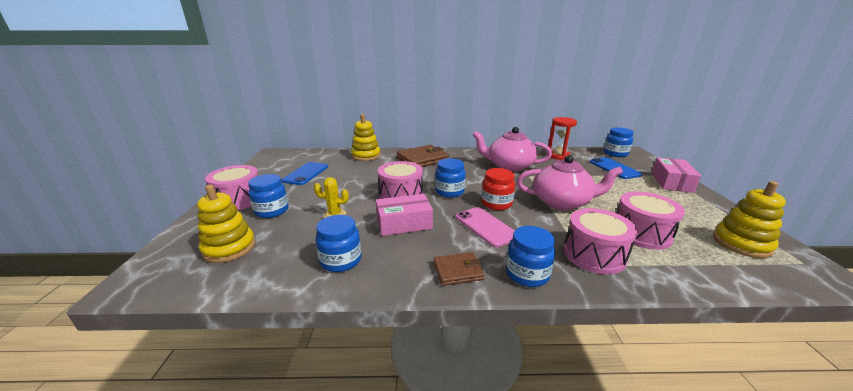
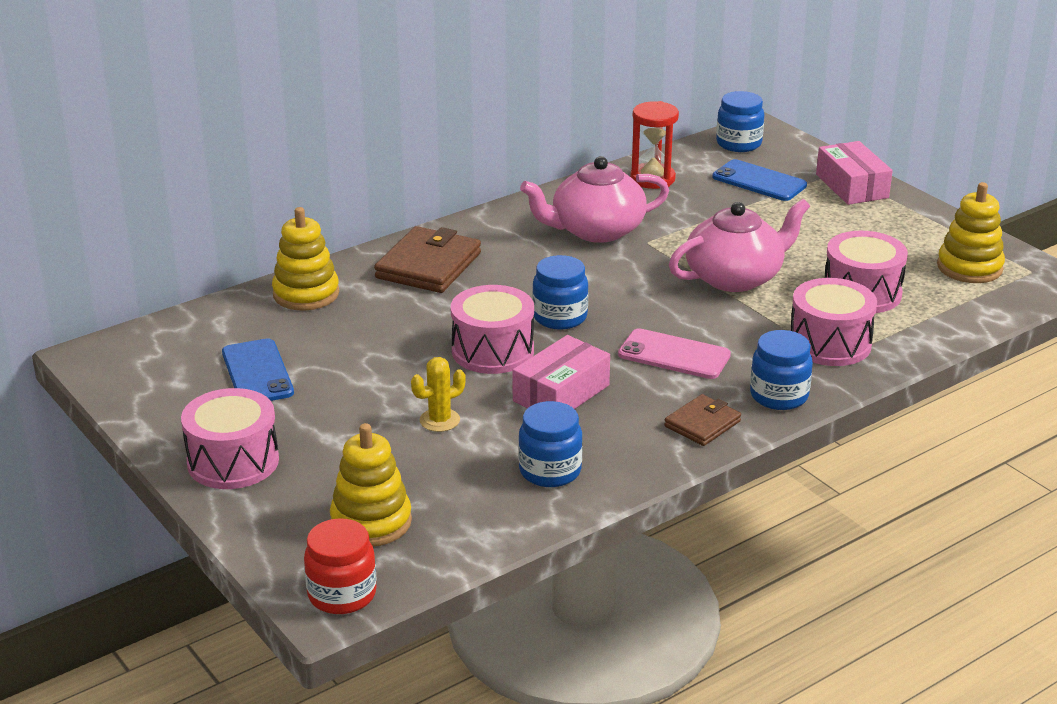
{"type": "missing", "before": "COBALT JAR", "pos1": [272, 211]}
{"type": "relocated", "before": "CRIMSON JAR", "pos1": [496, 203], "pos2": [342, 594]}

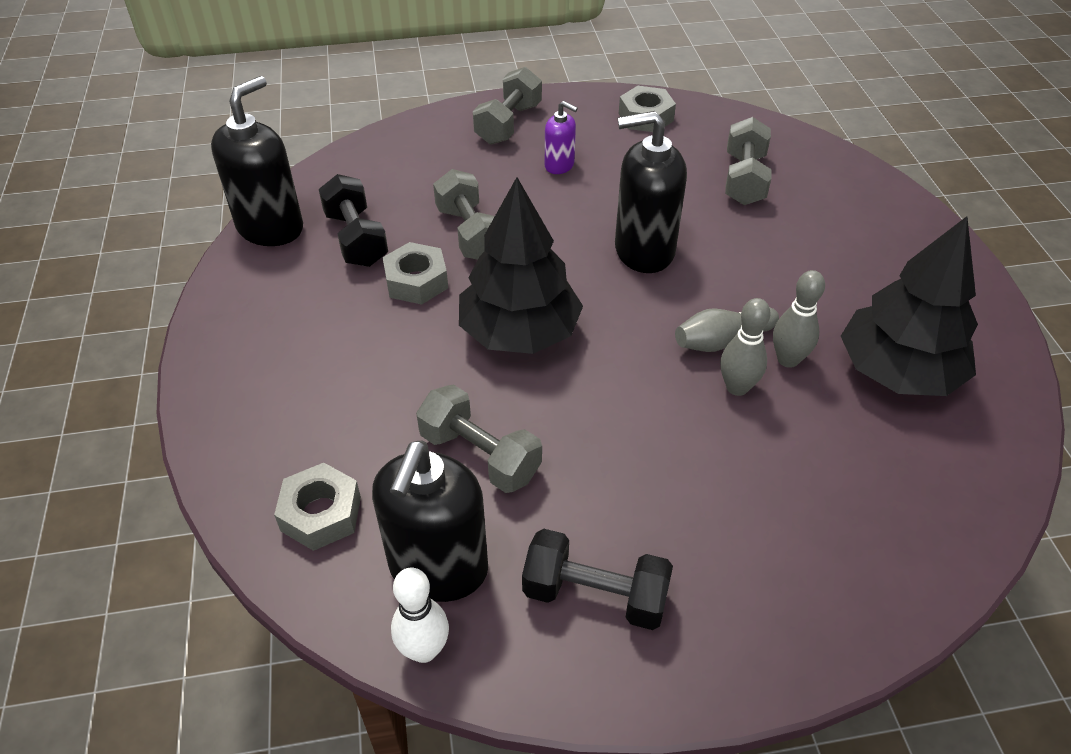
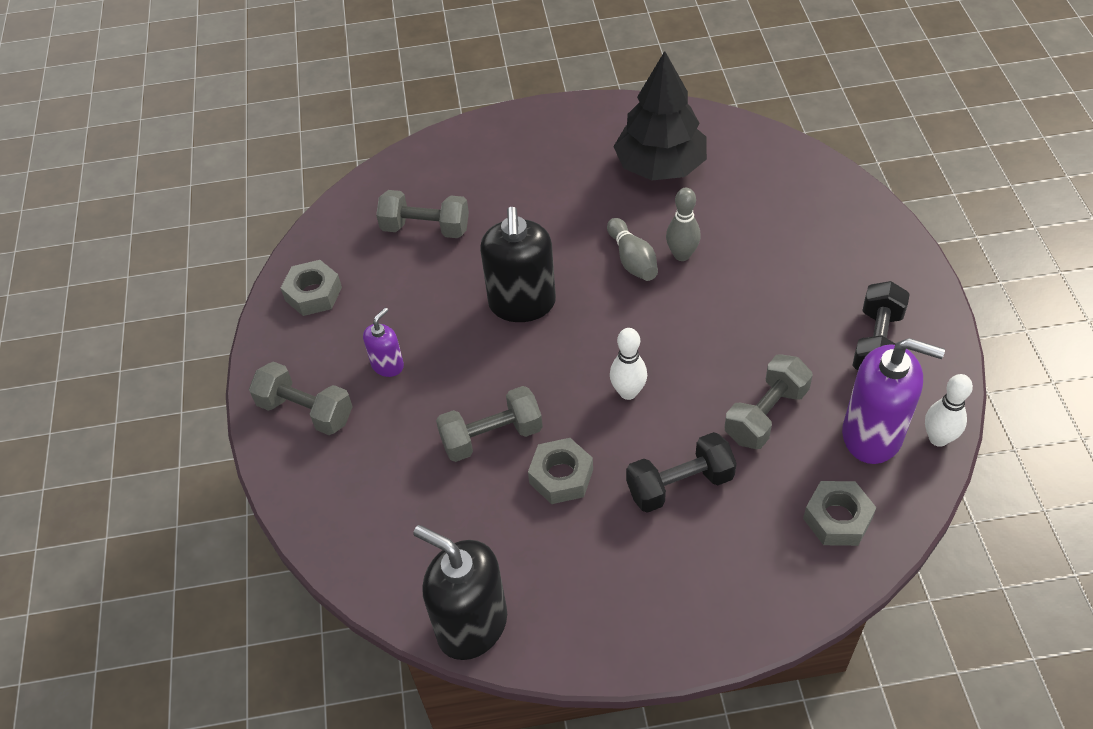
{"type": "relocated", "before": "BLACK DUMBBELL", "pos1": [356, 239], "pos2": [679, 485]}
{"type": "colour", "before": "BLACK PUMP BOTTLE", "after": "ROYAL PURPLE PUMP BOTTLE", "pos1": [438, 568], "pos2": [872, 435]}
{"type": "exchanged", "before": "BLACK TOY TREE", "after": "PURE WHITE SKITTLE", "pos1": [520, 333], "pos2": [628, 392]}
{"type": "missing", "before": "GRAY SKITTLE", "pos1": [788, 359]}

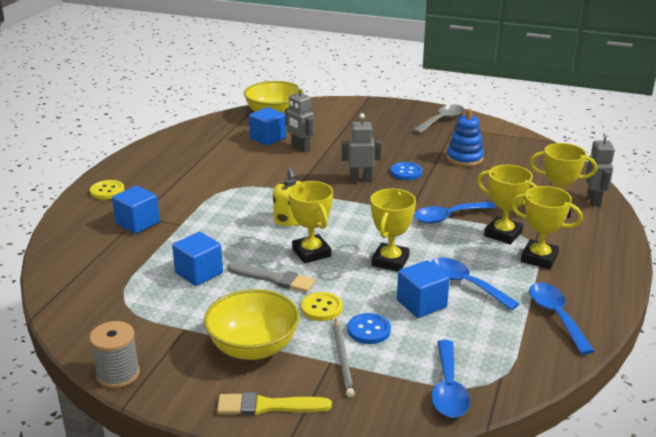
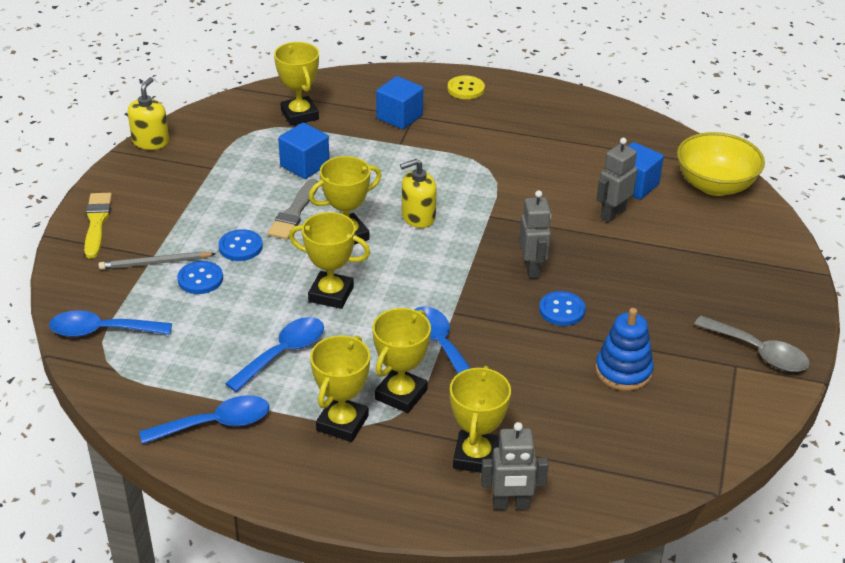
{"type": "exchanged", "before": "GRAY BOBBIN", "after": "GOLDEN PUMP BOTTLE", "pos1": [118, 374], "pos2": [151, 141]}
{"type": "missing", "before": "GOLDEN SERVING BOWL", "pos1": [253, 347]}
{"type": "colour", "before": "GOLDEN BUTTON", "after": "COBALT BUTTON", "pos1": [321, 308], "pos2": [240, 247]}
{"type": "missing", "before": "COBALT BLOCK", "pos1": [421, 304]}
{"type": "appeared", "after": "GOLDEN PRIZE CUP", "pos2": [299, 115]}

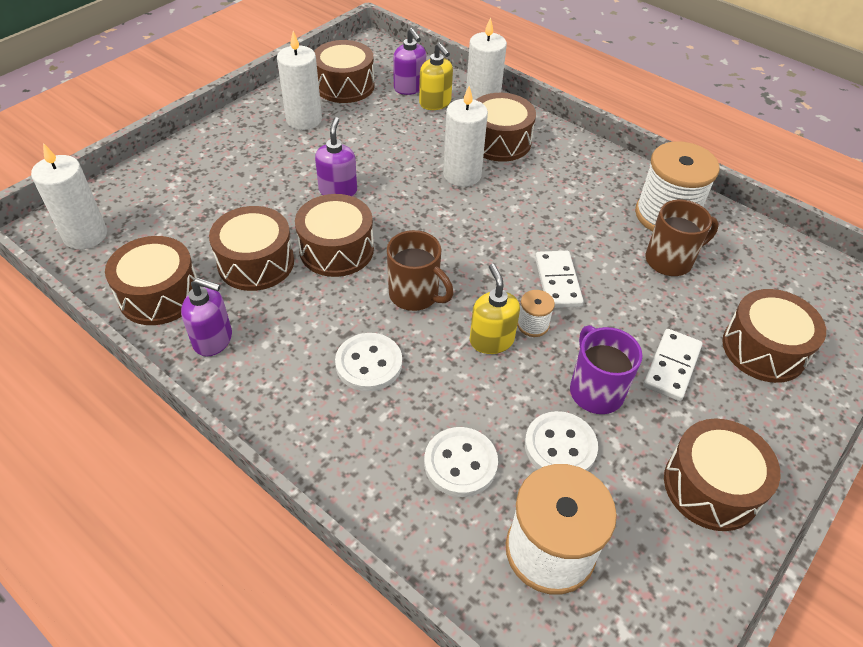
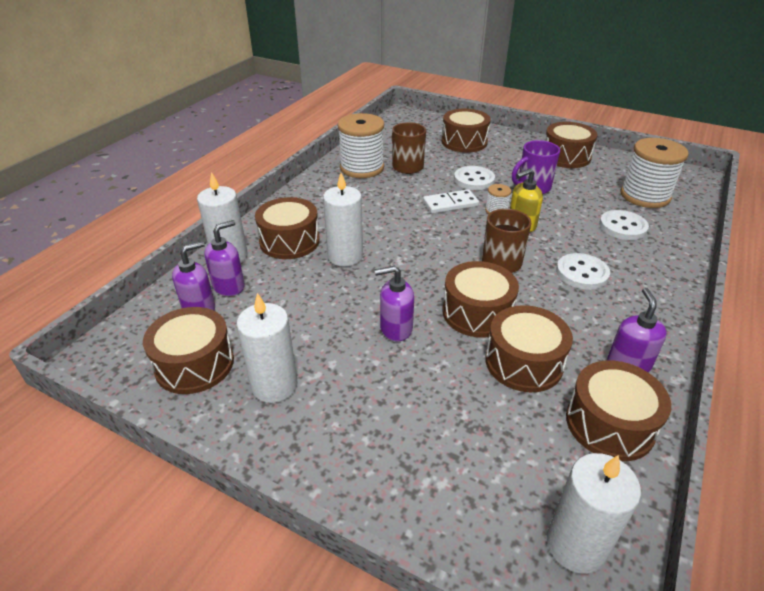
{"type": "colour", "before": "GOLDEN PUMP BOTTLE", "after": "ROYAL PURPLE PUMP BOTTLE", "pos1": [435, 103], "pos2": [229, 286]}
{"type": "relocated", "before": "PURE WHITE BUTTON", "pos1": [560, 446], "pos2": [474, 180]}
{"type": "missing", "before": "PURE WHITE DOMINO", "pos1": [672, 366]}

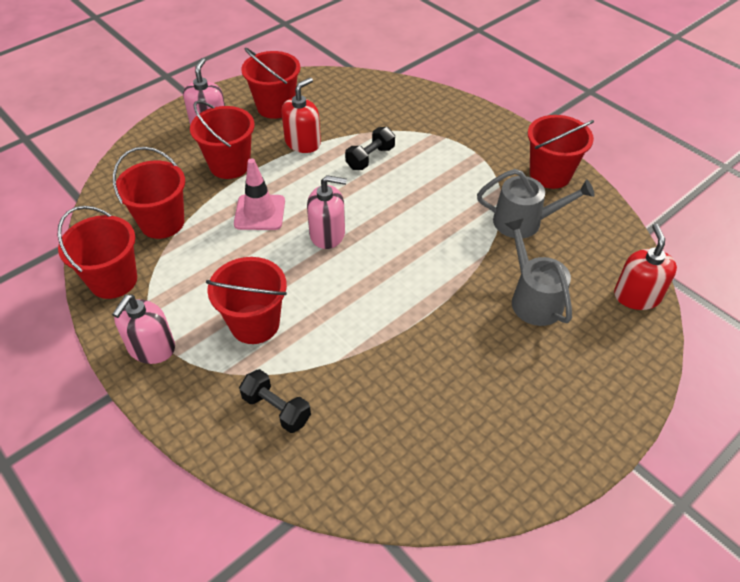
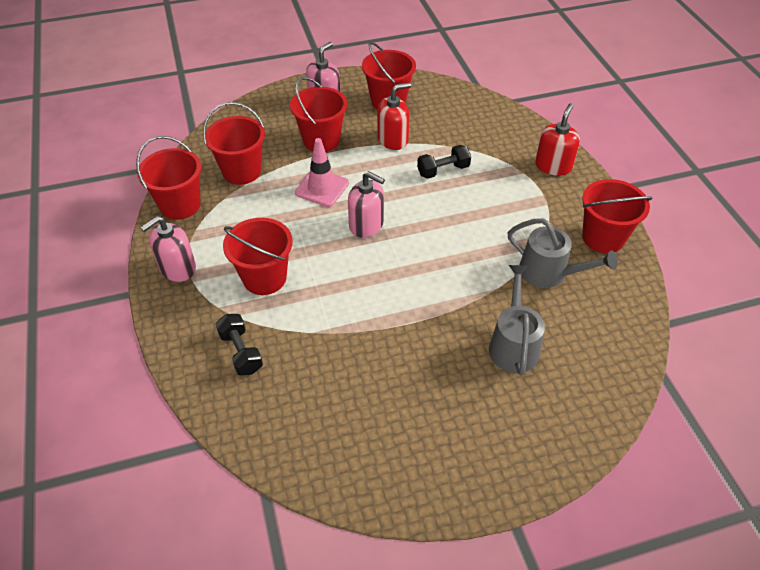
{"type": "relocated", "before": "CRIMSON PUMP BOTTLE", "pos1": [637, 296], "pos2": [553, 166]}

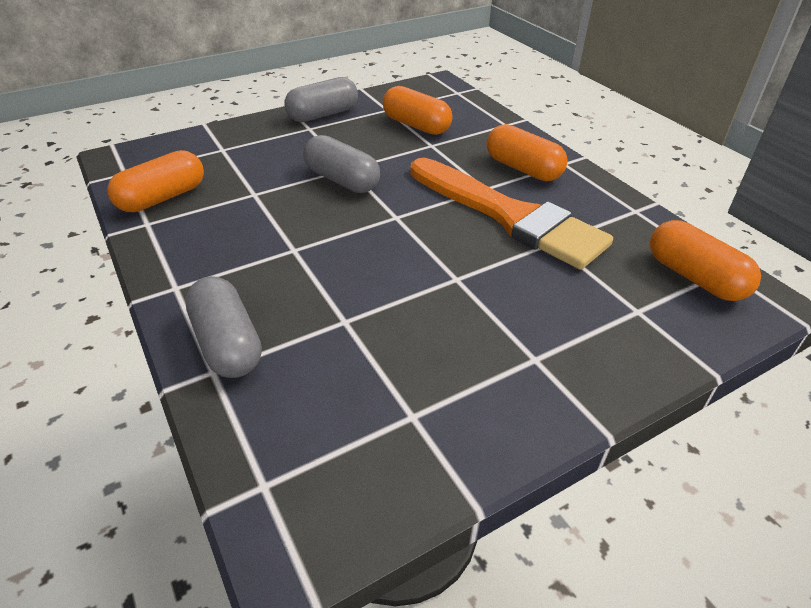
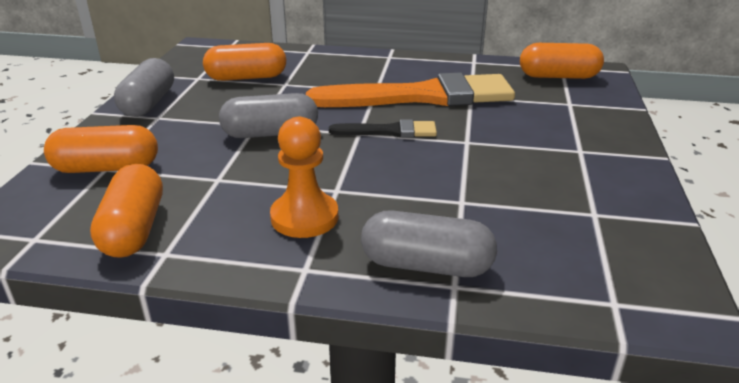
{"type": "relocated", "before": "ORANGE CAPSULE", "pos1": [523, 169], "pos2": [107, 168]}
{"type": "appeared", "after": "ORANGE CHESS PAWN", "pos2": [304, 217]}
{"type": "appeared", "after": "BLACK PAINT BRUSH", "pos2": [389, 131]}

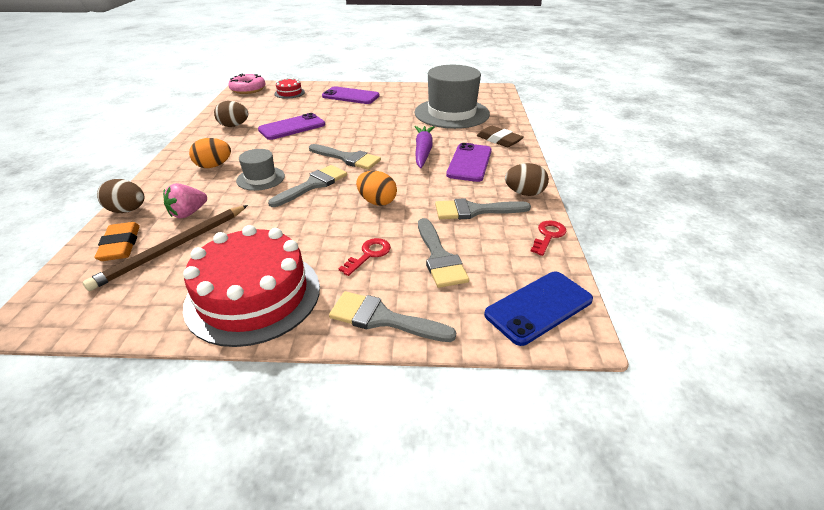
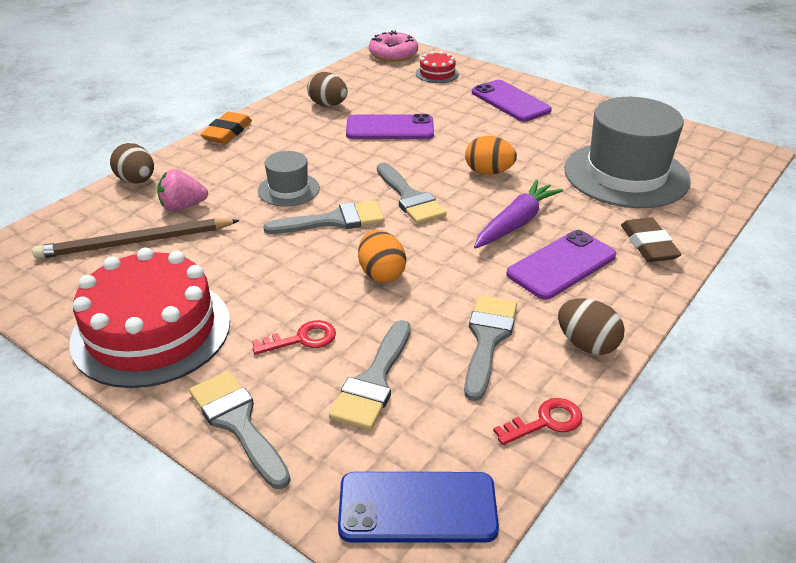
{"type": "relocated", "before": "ORANGE PENCIL ERASER", "pos1": [120, 245], "pos2": [227, 132]}
{"type": "relocated", "before": "ORANGE EGG", "pos1": [214, 166], "pos2": [488, 172]}
{"type": "spun", "before": "GRAY PAINT BRUSH", "pos1": [475, 210], "pos2": [487, 339], "turn": 75}

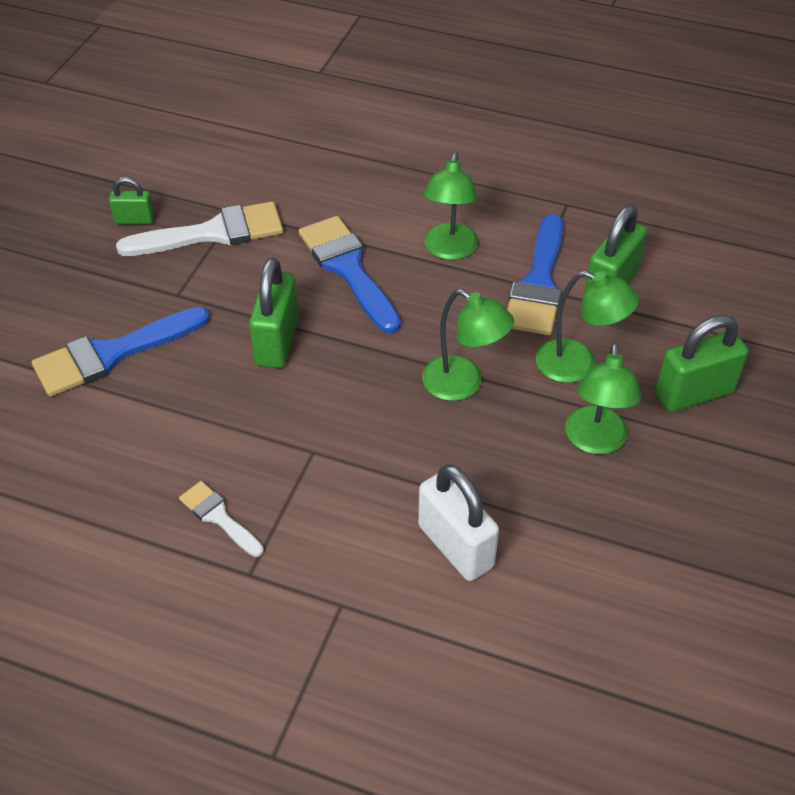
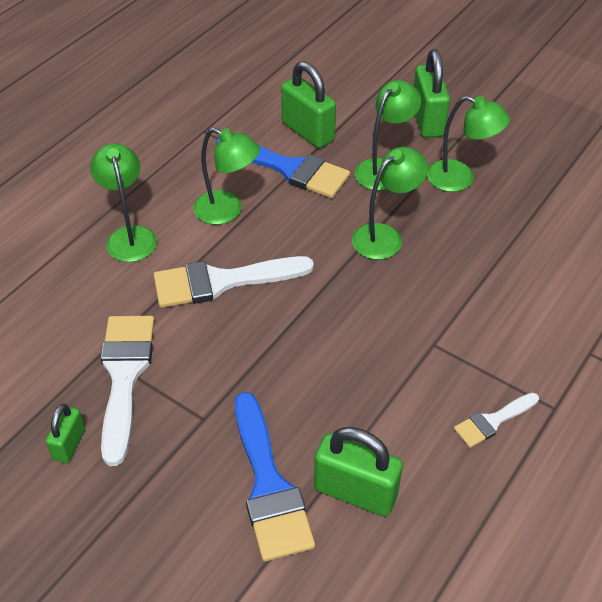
{"type": "relocated", "before": "GREEN LOCK", "pos1": [277, 341], "pos2": [355, 492]}
{"type": "colour", "before": "COBALT PAINT BRUSH", "after": "PURE WHITE PAINT BRUSH", "pos1": [348, 269], "pos2": [222, 281]}
{"type": "missing", "before": "PURE WHITE LOCK", "pos1": [455, 546]}
{"type": "appeared", "after": "GREEN DESK LAMP", "pos2": [130, 236]}

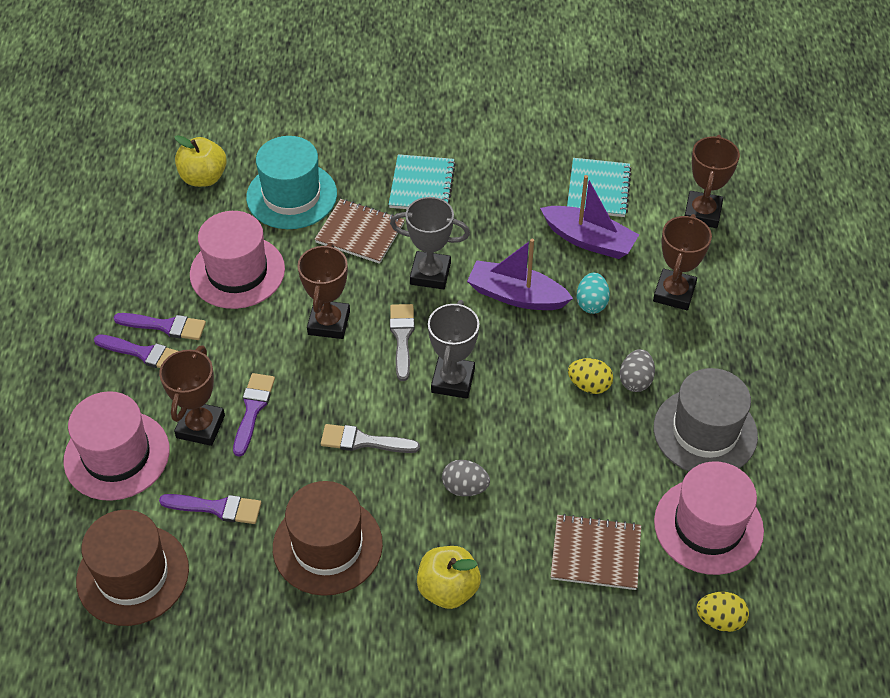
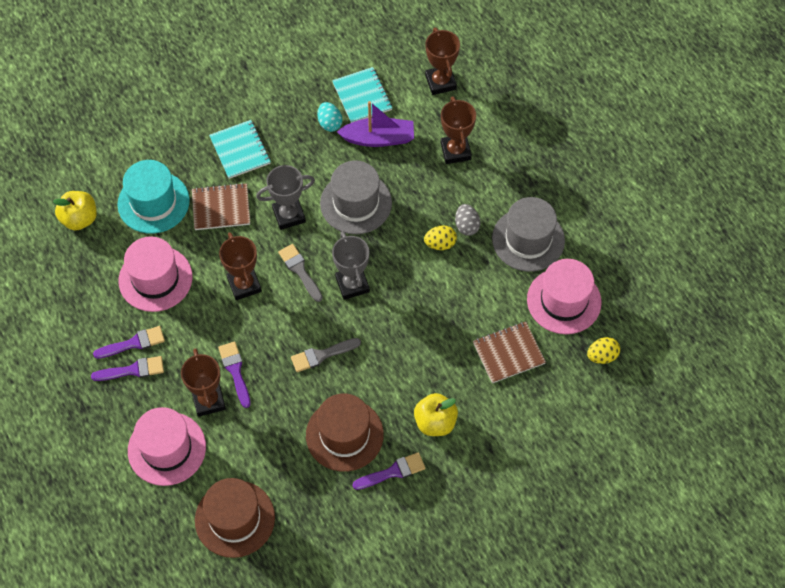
{"type": "relocated", "before": "ROYAL PURPLE PAINT BRUSH", "pos1": [217, 508], "pos2": [393, 472]}
{"type": "missing", "before": "GRAY EGG", "pos1": [465, 488]}
{"type": "exchanged", "before": "ROYAL PURPLE BOAT", "after": "GRAY TALL HAT", "pos1": [516, 296], "pos2": [356, 203]}
{"type": "relocated", "before": "TEAL EGG", "pos1": [591, 303], "pos2": [330, 123]}

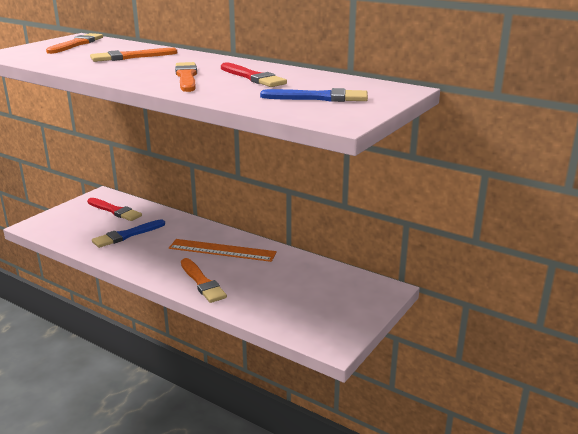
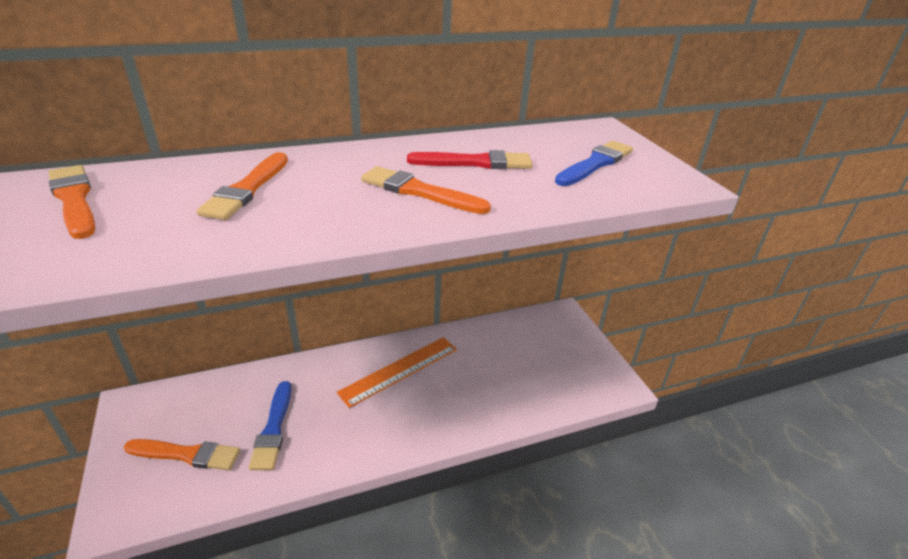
{"type": "missing", "before": "CRIMSON PAINT BRUSH", "pos1": [115, 211]}
{"type": "relocated", "before": "ORANGE PAINT BRUSH", "pos1": [202, 282], "pos2": [187, 454]}

